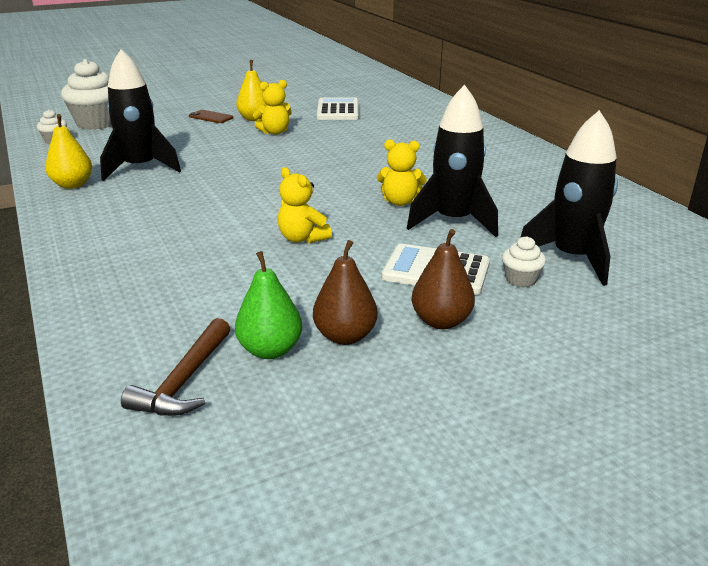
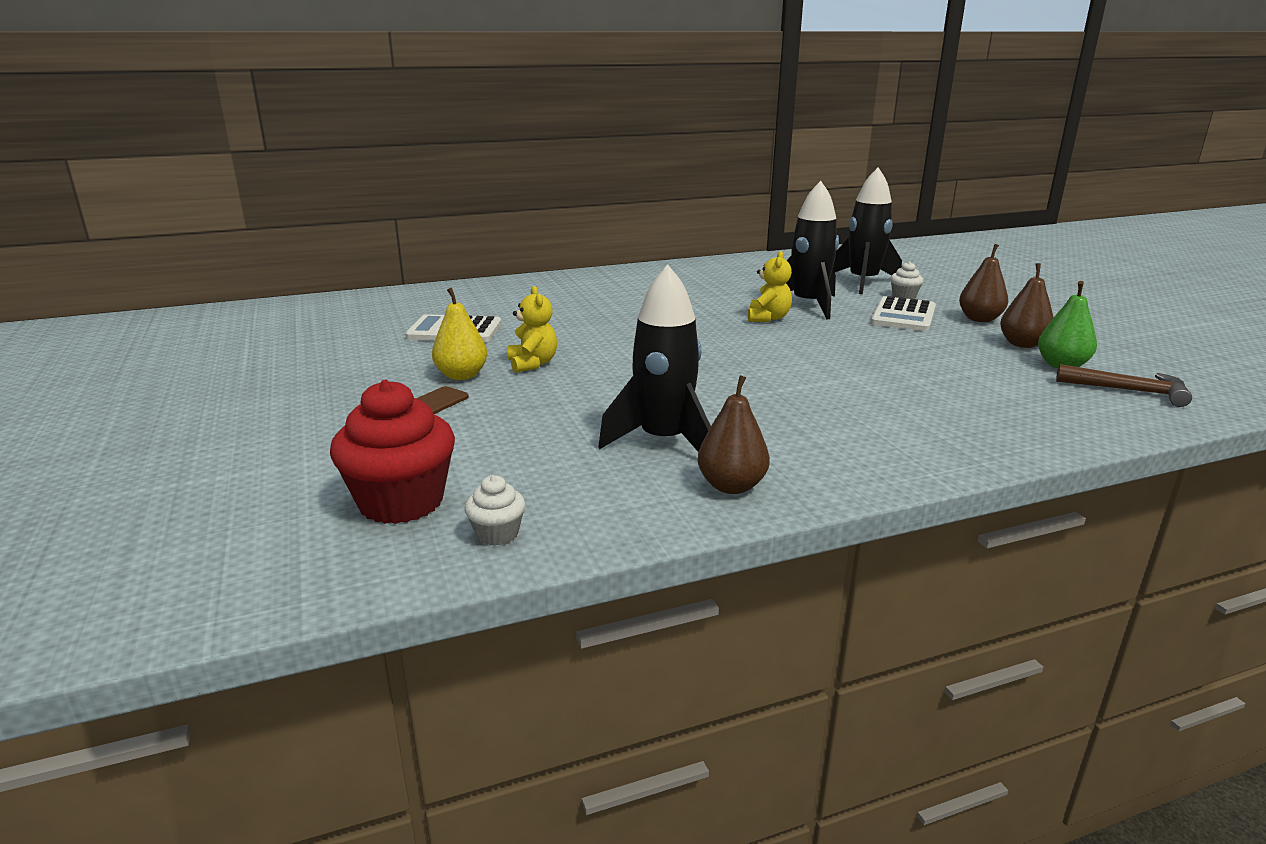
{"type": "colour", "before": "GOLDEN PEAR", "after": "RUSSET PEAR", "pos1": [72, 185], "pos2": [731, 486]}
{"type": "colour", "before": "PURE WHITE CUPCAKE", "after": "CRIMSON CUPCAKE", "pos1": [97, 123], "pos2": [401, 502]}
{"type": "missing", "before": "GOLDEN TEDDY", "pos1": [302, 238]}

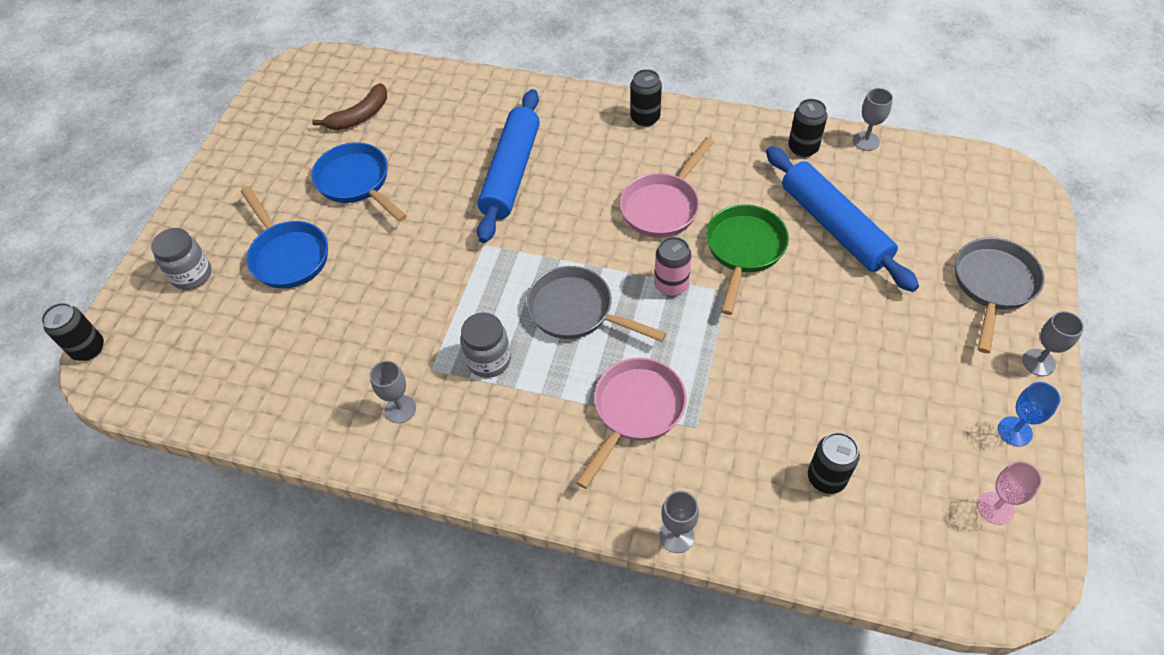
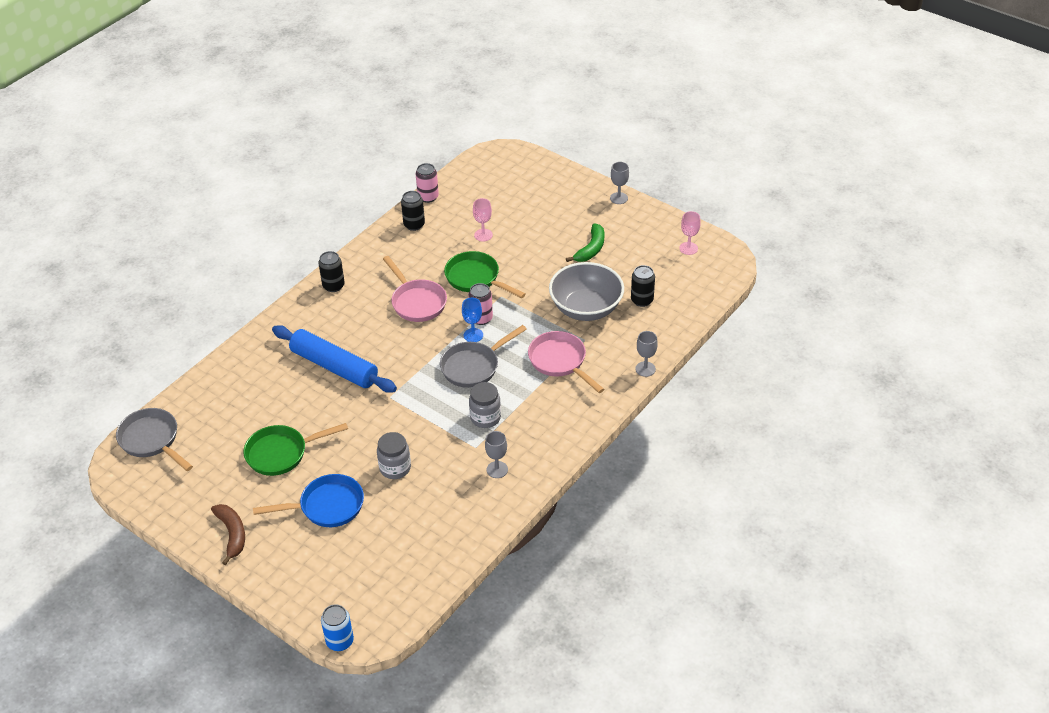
{"type": "colour", "before": "BLACK CAN", "after": "COBALT CAN", "pos1": [88, 349], "pos2": [340, 641]}
{"type": "relocated", "before": "GRAY JAR", "pos1": [192, 275], "pos2": [395, 468]}
{"type": "relocated", "before": "RUSSET BANANA FRUIT", "pos1": [360, 116], "pos2": [232, 534]}
{"type": "colour", "before": "COBALT PAN", "after": "GREEN PAN", "pos1": [357, 183], "pos2": [281, 453]}
{"type": "exchanged", "before": "COBALT DOUGH ROLLER", "after": "ROSE-PINK WINE GLASS", "pos1": [834, 226], "pos2": [483, 235]}
{"type": "exchanged", "before": "GRAY WINE GLASS", "after": "ROSE-PINK CAN", "pos1": [866, 141], "pos2": [428, 197]}
{"type": "relocated", "before": "GRAY PAN", "pos1": [992, 286], "pos2": [152, 440]}
{"type": "relocated", "before": "COBALT WINE GLASS", "pos1": [1014, 431], "pos2": [473, 335]}
{"type": "appeared", "after": "GRAY SERVING BOWL", "pos2": [586, 308]}
{"type": "appeared", "after": "GREEN BANANA FRUIT", "pos2": [591, 249]}

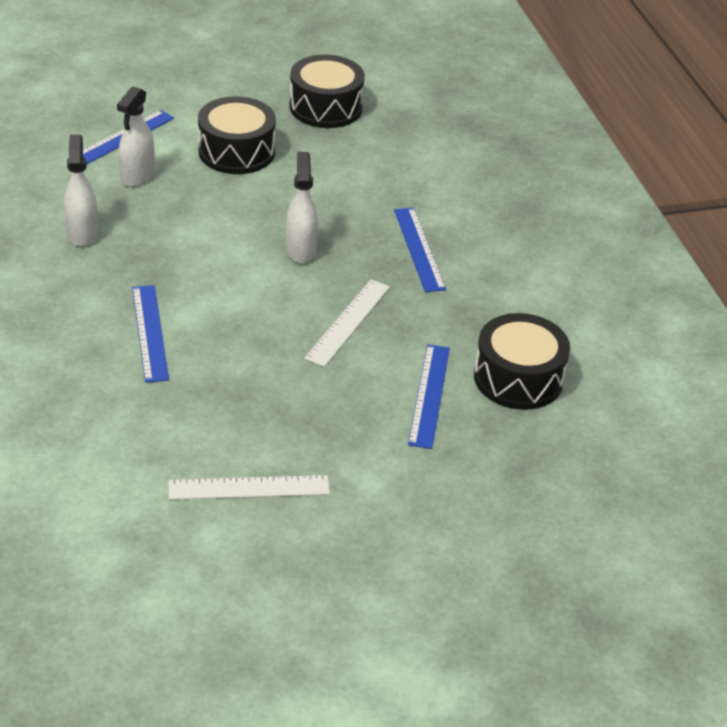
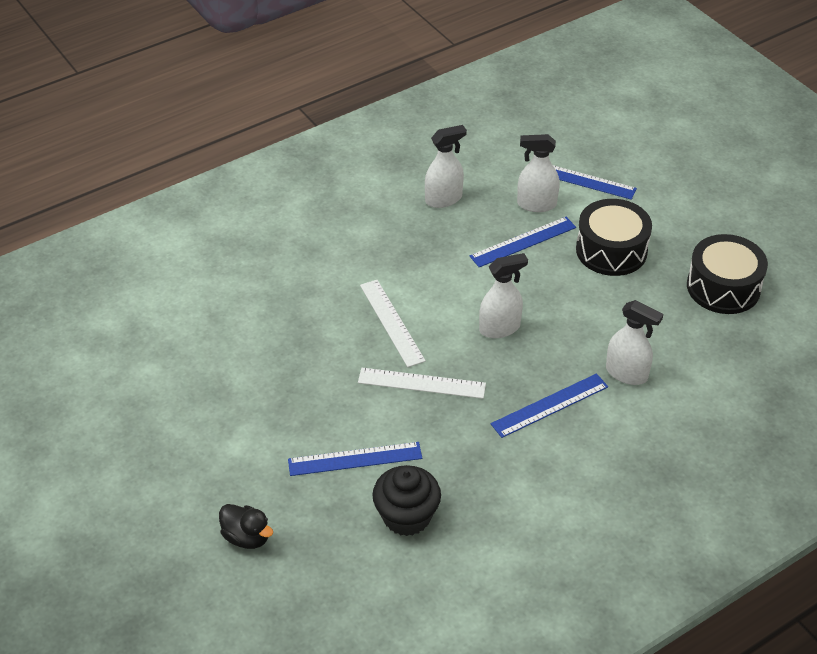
{"type": "relocated", "before": "COBALT RULER", "pos1": [150, 332], "pos2": [523, 242]}
{"type": "relocated", "before": "PURE WHITE RULER", "pos1": [249, 488], "pos2": [391, 322]}
{"type": "exchanged", "before": "BLACK TOY DRUM", "after": "BLACK CUPCAKE", "pos1": [518, 378], "pos2": [406, 516]}
{"type": "appeared", "after": "BLACK TOY DUCK", "pos2": [247, 537]}
{"type": "appeared", "after": "PURE WHITE SPRAY BOTTLE", "pos2": [626, 373]}

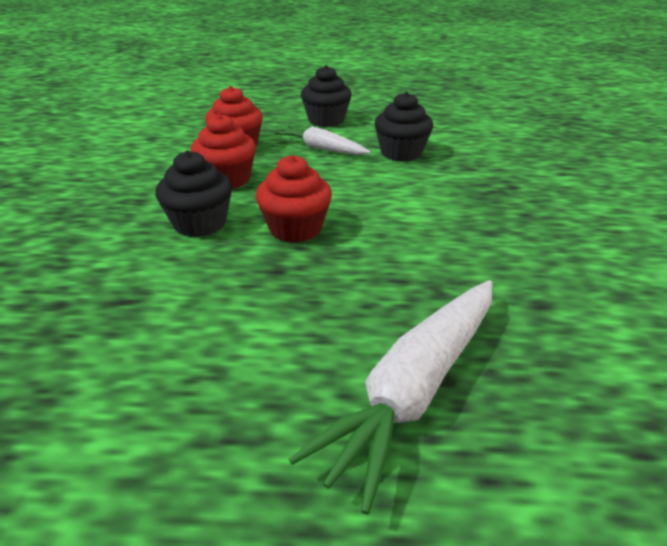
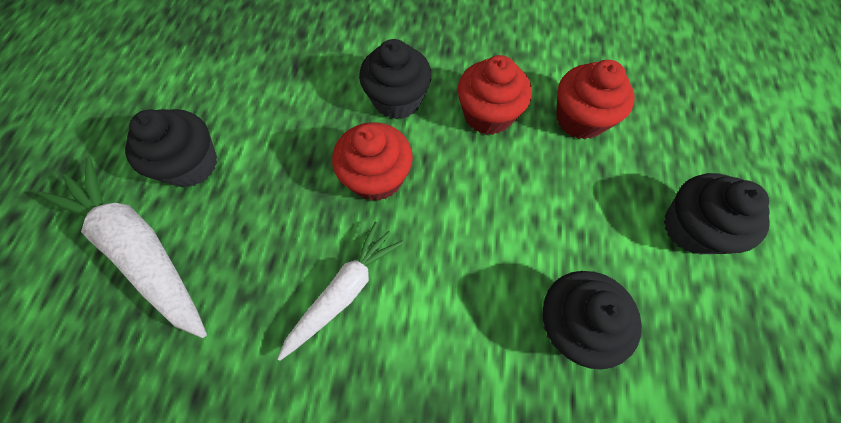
{"type": "relocated", "before": "PURE WHITE CARROT", "pos1": [321, 148], "pos2": [344, 291]}
{"type": "appeared", "after": "BLACK CUPCAKE", "pos2": [191, 164]}

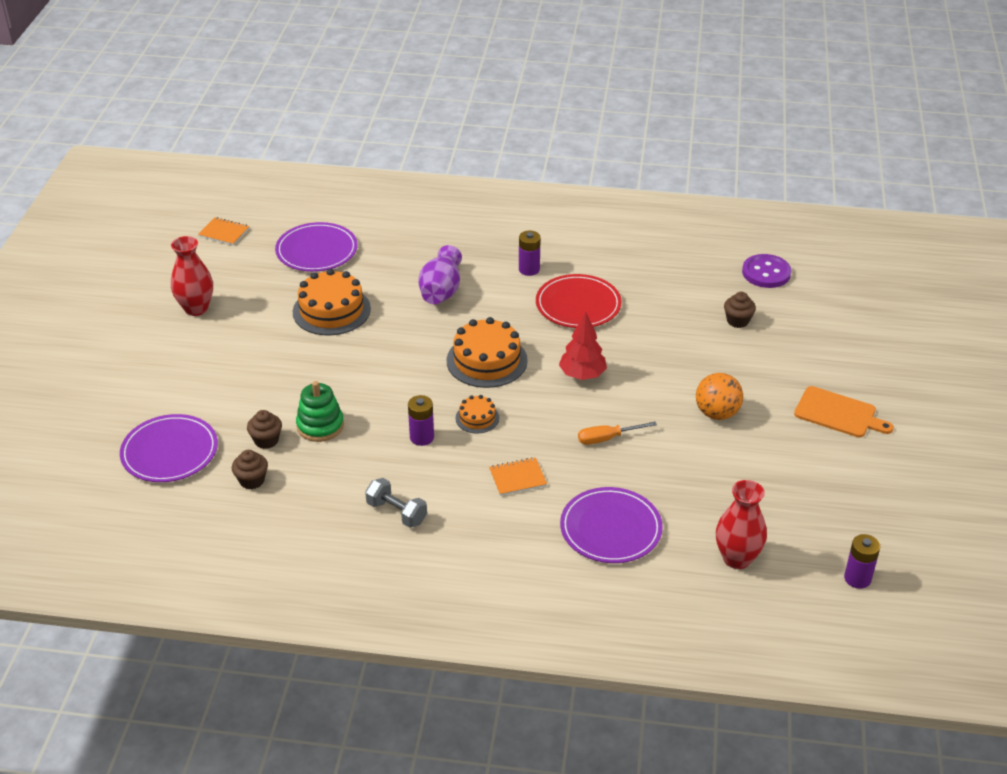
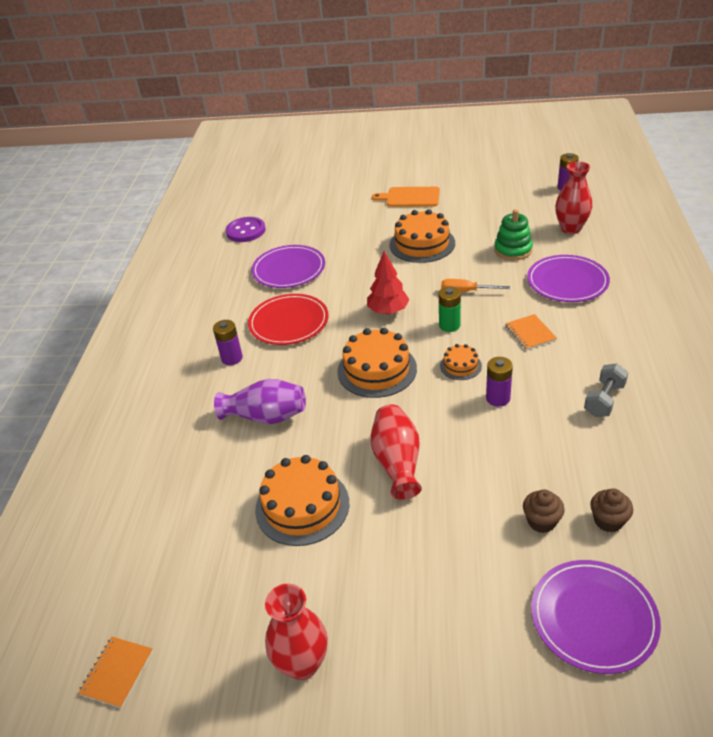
{"type": "relocated", "before": "ROYAL PURPLE FLAT DISH", "pos1": [316, 250], "pos2": [289, 269]}
{"type": "relocated", "before": "GREEN STACKING TOY", "pos1": [320, 426], "pos2": [513, 250]}
{"type": "spun", "before": "ORANGE HAND SCREWDRIVER", "pos1": [607, 438], "pos2": [466, 291], "turn": 120}
{"type": "exchanged", "before": "ORANGE BALL", "after": "ORANGE LAYER CAKE", "pos1": [717, 413], "pos2": [422, 244]}
{"type": "missing", "before": "RUSSET CUPCAKE", "pos1": [737, 321]}
{"type": "spun", "before": "ORANGE CHOPPING BOARD", "pos1": [838, 413], "pos2": [410, 197], "turn": -105}
{"type": "appeared", "after": "CRIMSON FLOWER VASE", "pos2": [397, 462]}
{"type": "appeared", "after": "GREEN AA BATTERY", "pos2": [449, 325]}

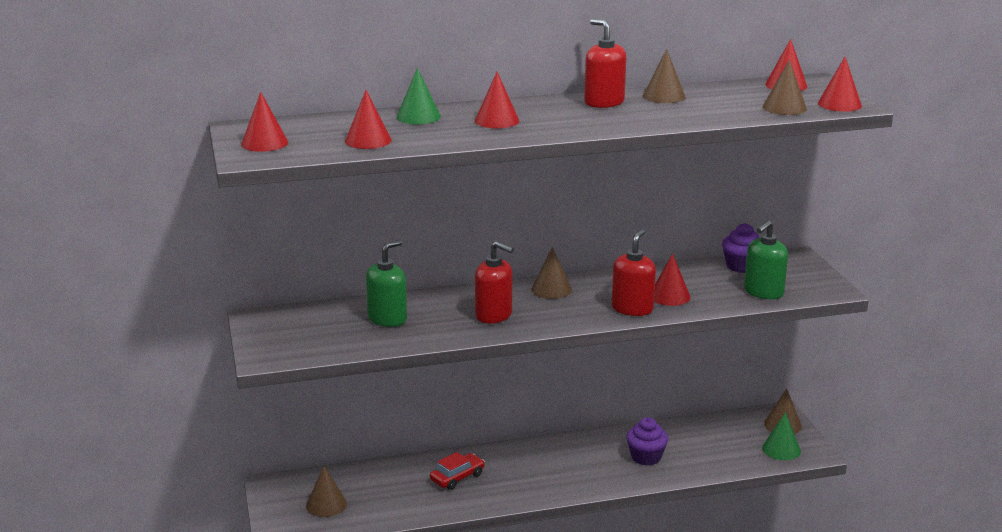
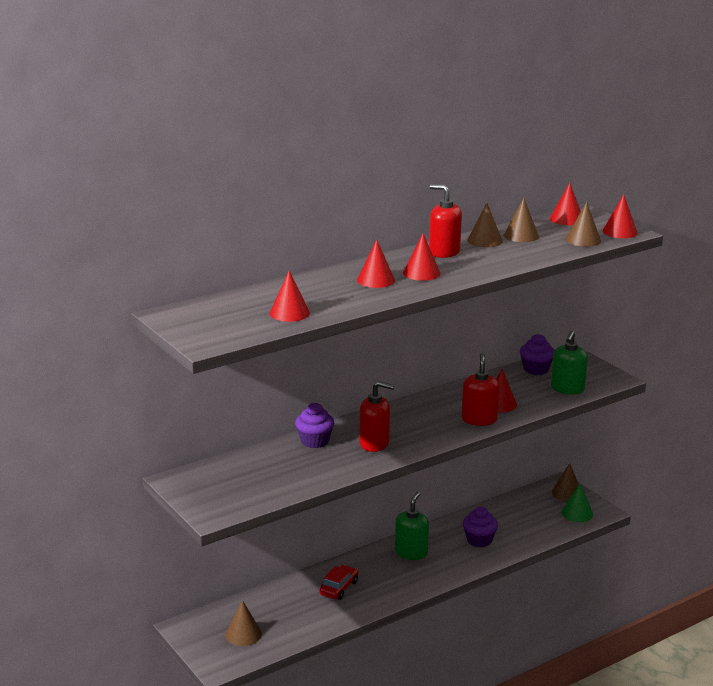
{"type": "relocated", "before": "CRIMSON CONE", "pos1": [264, 143], "pos2": [421, 273]}
{"type": "relocated", "before": "GREEN PUMP BOTTLE", "pos1": [387, 319], "pos2": [411, 553]}
{"type": "missing", "before": "GREEN CONE", "pos1": [418, 116]}
{"type": "relocated", "before": "RUSSET CONE", "pos1": [551, 289], "pos2": [521, 236]}
{"type": "appeared", "after": "ROYAL PURPLE CUPCAKE", "pos2": [314, 441]}

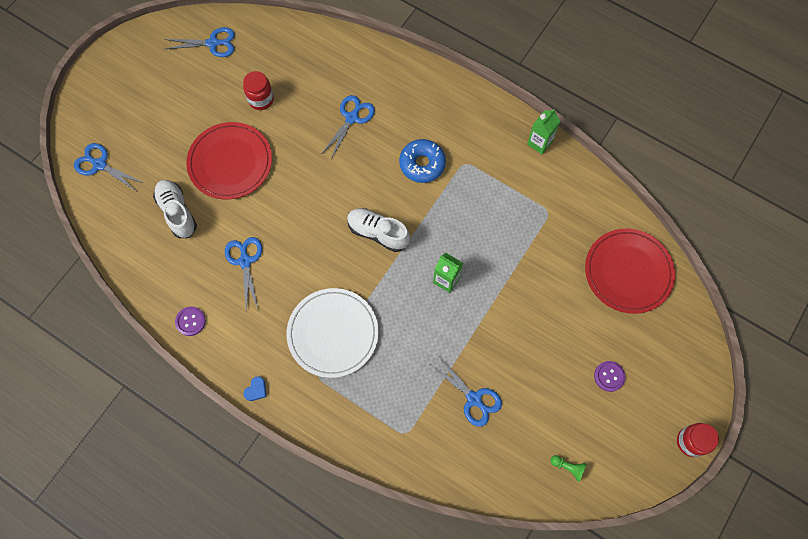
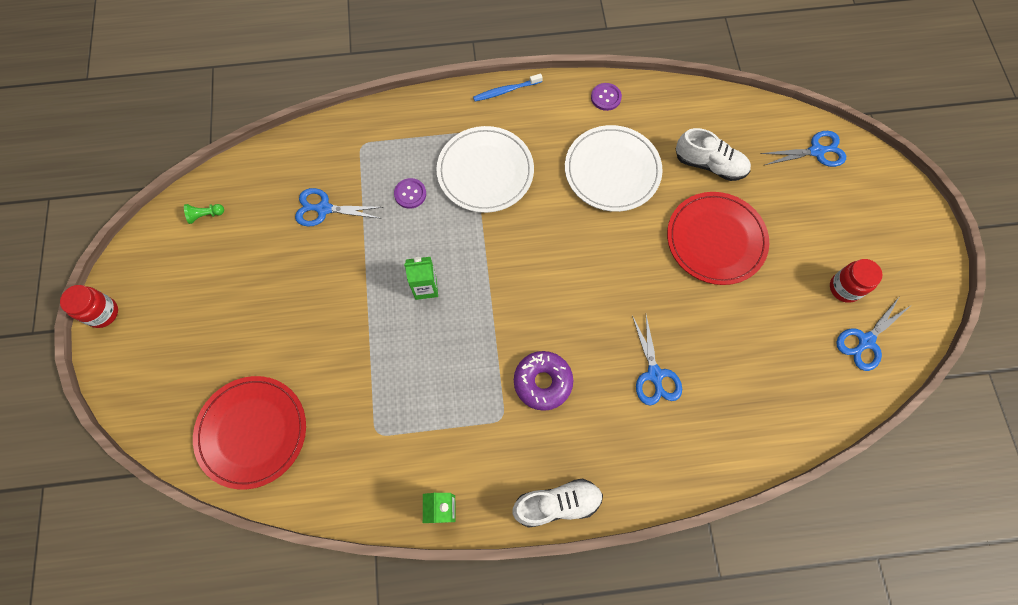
{"type": "exchanged", "before": "COBALT SHEARS", "after": "PURE WHITE FLAT DISH", "pos1": [245, 261], "pos2": [612, 170]}
{"type": "relocated", "before": "CRIMSON JAR", "pos1": [261, 99], "pos2": [844, 288]}
{"type": "exchanged", "before": "COBALT HEART SHAPE", "after": "COBALT TOOTHBRUSH", "pos1": [256, 390], "pos2": [506, 91]}
{"type": "relocated", "before": "PURE WHITE SHOE", "pos1": [378, 233], "pos2": [557, 504]}
{"type": "colour", "before": "COBALT DOUGHNUT", "after": "ROYAL PURPLE DOUGHNUT", "pos1": [422, 164], "pos2": [542, 382]}
{"type": "relocated", "before": "ROYAL PURPLE BUTTON", "pos1": [609, 376], "pos2": [410, 194]}

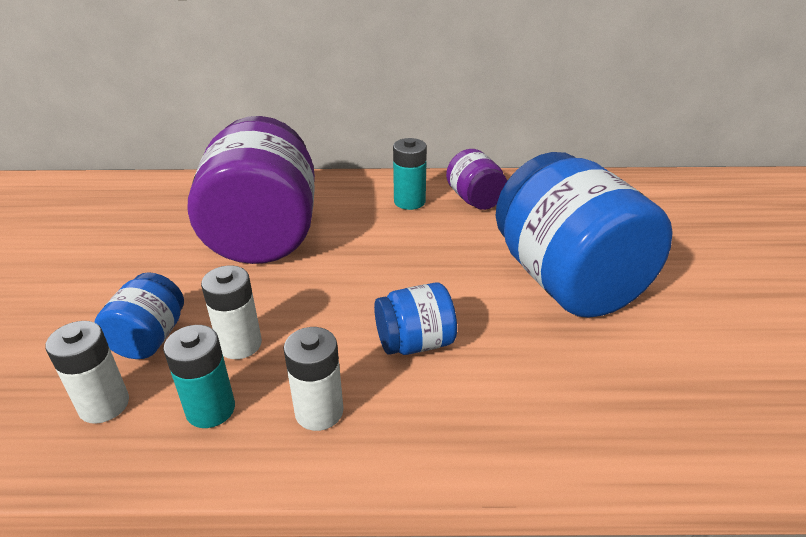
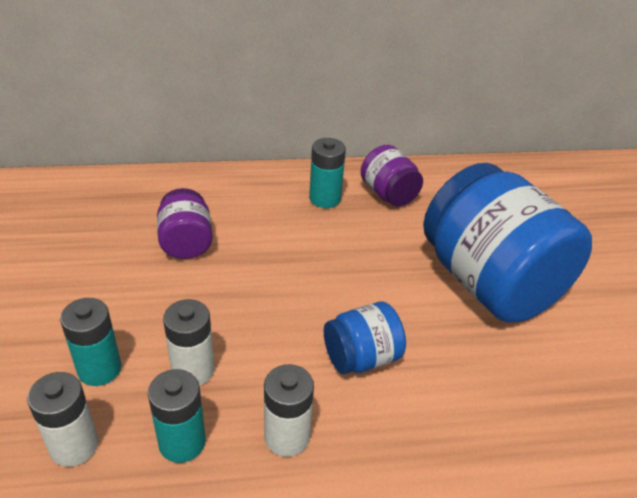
{"type": "exchanged", "before": "COBALT JAR", "after": "TEAL AA BATTERY", "pos1": [149, 338], "pos2": [99, 369]}
{"type": "size", "before": "ROYAL PURPLE JAR", "pos1": [264, 234], "pos2": [186, 242], "scale": 0.47}

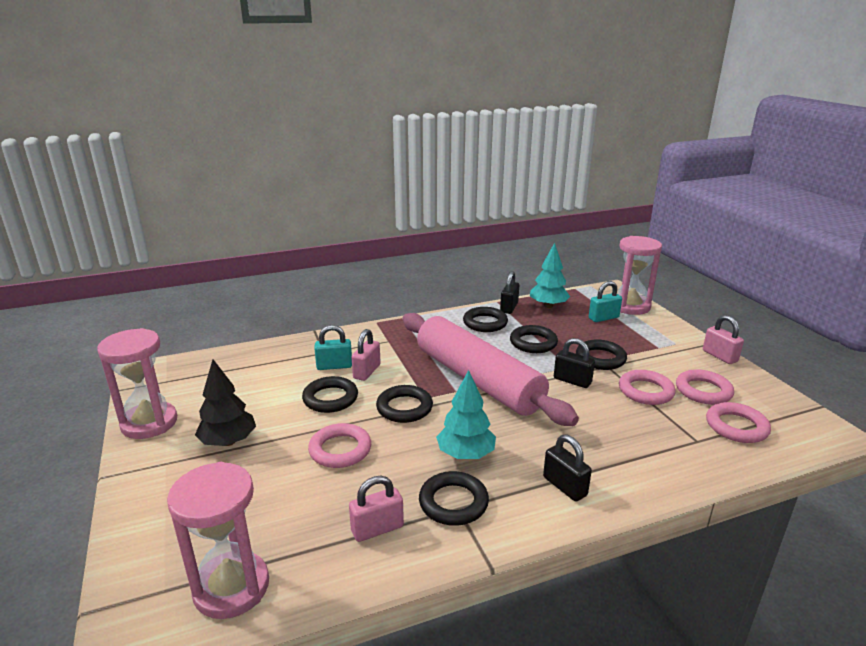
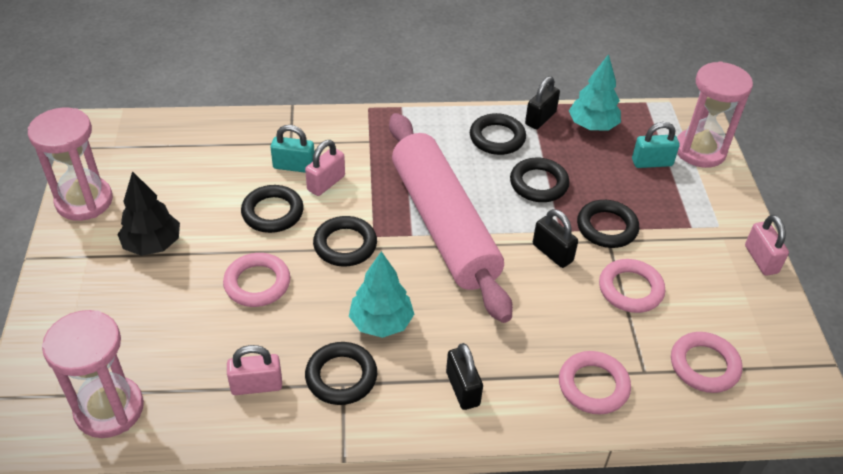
{"type": "relocated", "before": "ROSE-PINK TORUS", "pos1": [703, 391], "pos2": [593, 386]}

